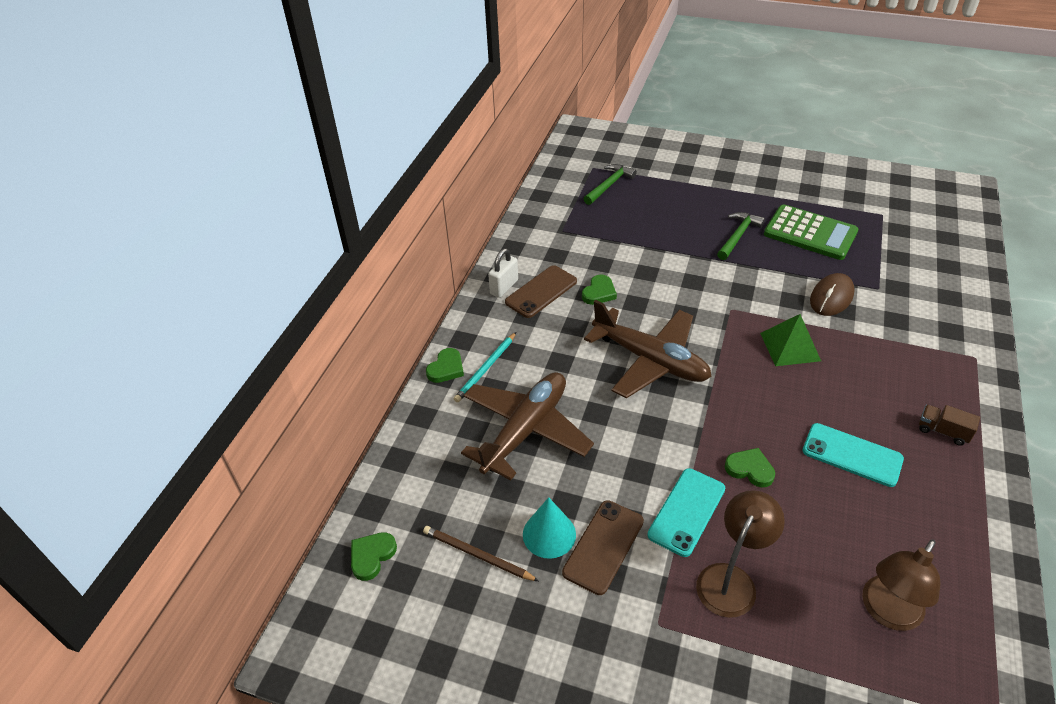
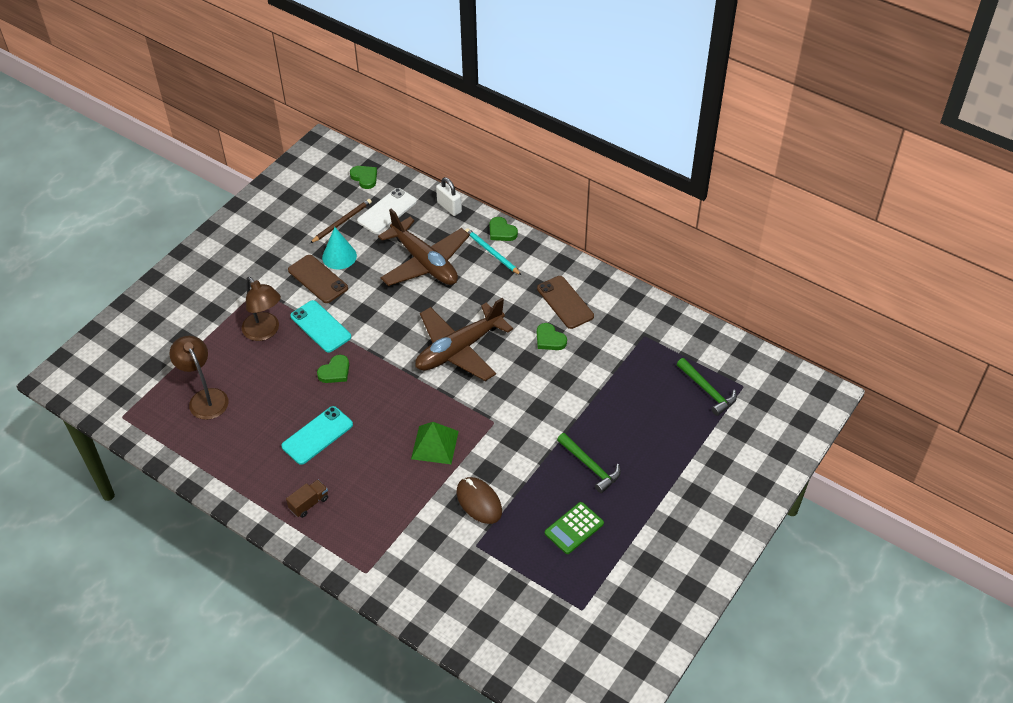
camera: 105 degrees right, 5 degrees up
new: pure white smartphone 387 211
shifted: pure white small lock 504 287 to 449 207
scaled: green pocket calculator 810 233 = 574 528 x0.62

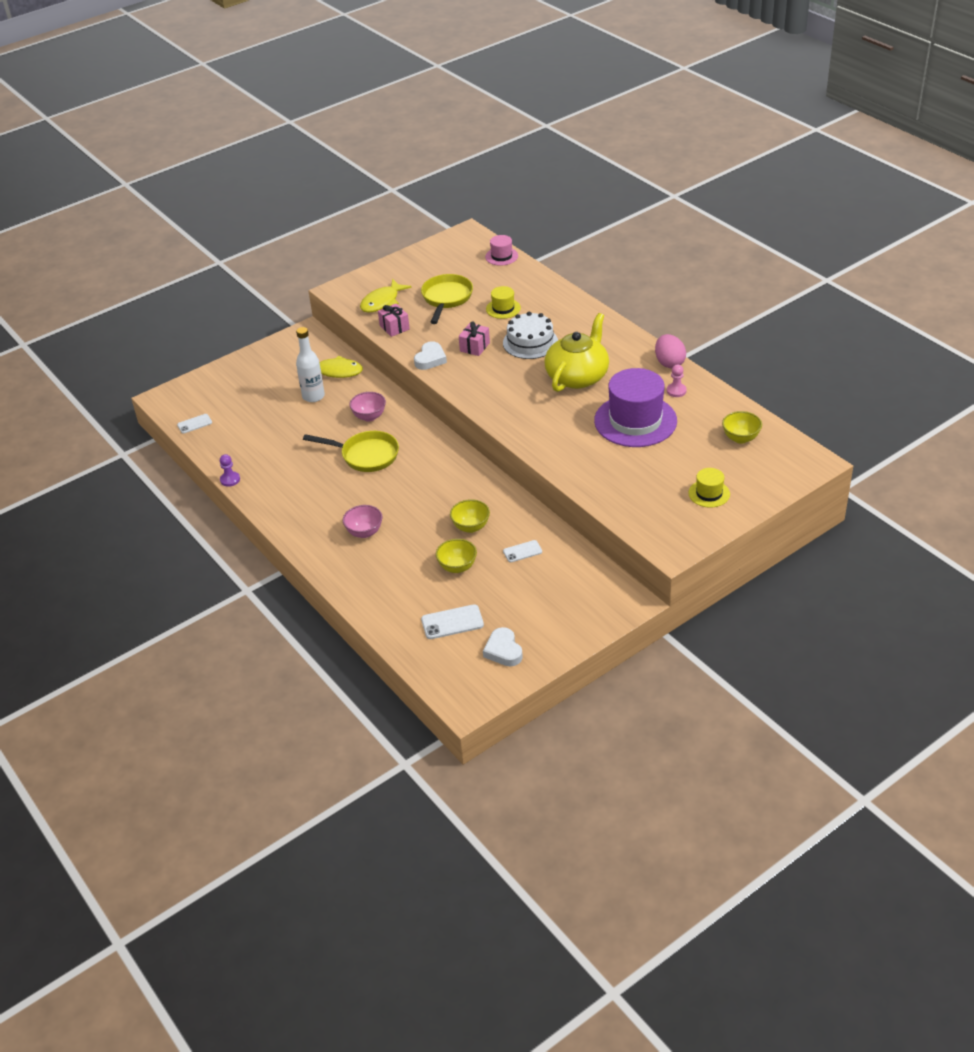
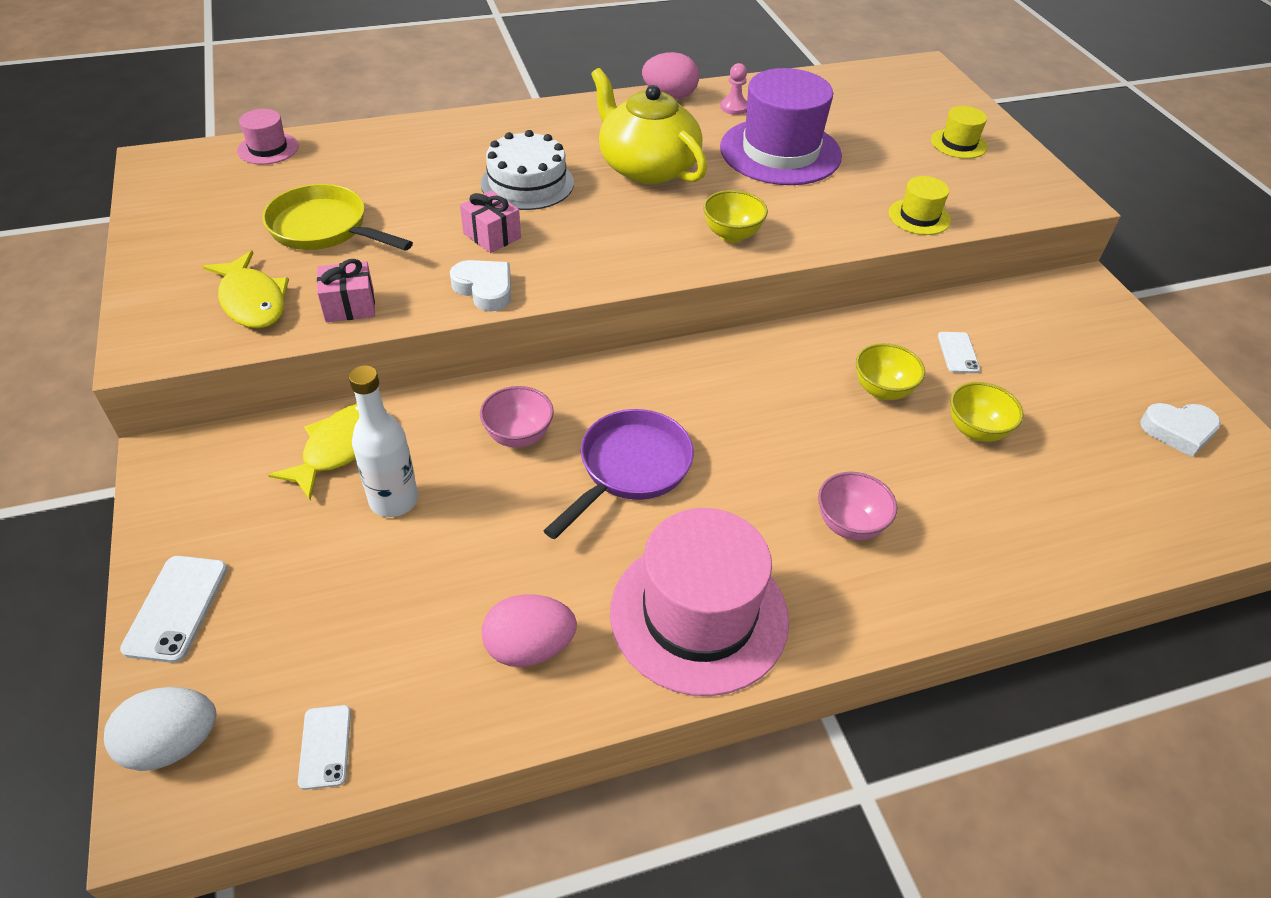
camera: 75 degrees left, 5 degrees up
gone: violet chess pawn 230 480
new: pure white toy egg 173 744; rose-pink toy egg 529 648; rose-pink hat 699 615
shifted: pure white smartphone 452 622 to 176 608; golden hat 503 308 to 919 217; golden bowl 740 438 to 732 235
repainted: golden pan 365 455 to violet pan 630 469

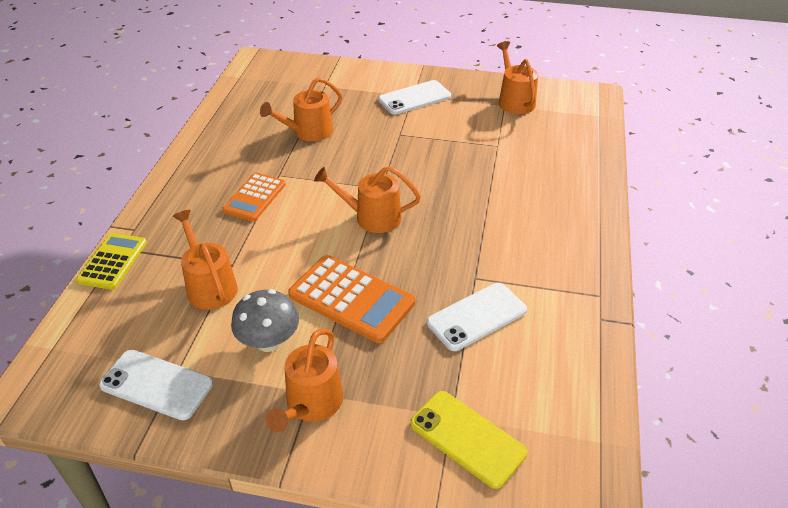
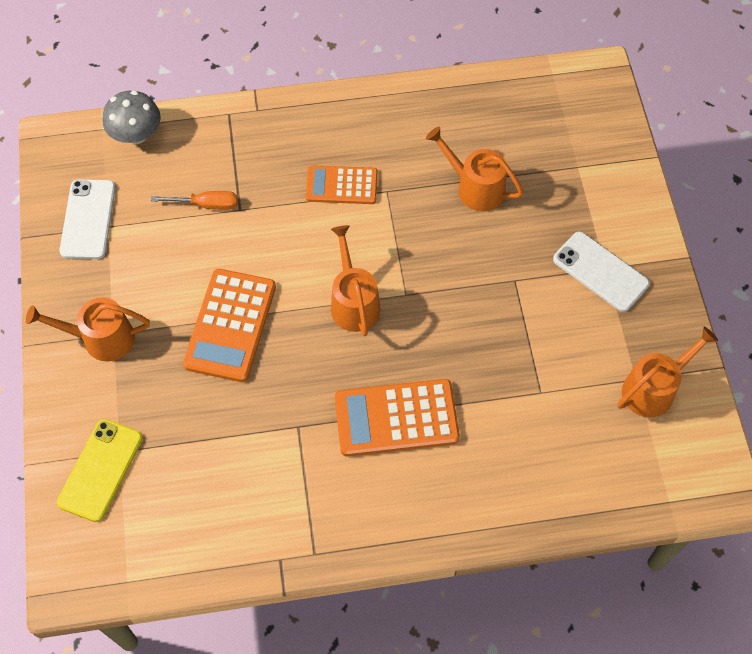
camera: 70 degrees right, 20 degrees up
gone: golden pocket calculator 113 261; pure white smartphone 477 316
new: orange pocket calculator 396 418
shifted: ash-grey fungus 269 341 to 136 134
swapped: orange sprinkling can 209 286 to orange flat screwdriver 207 205

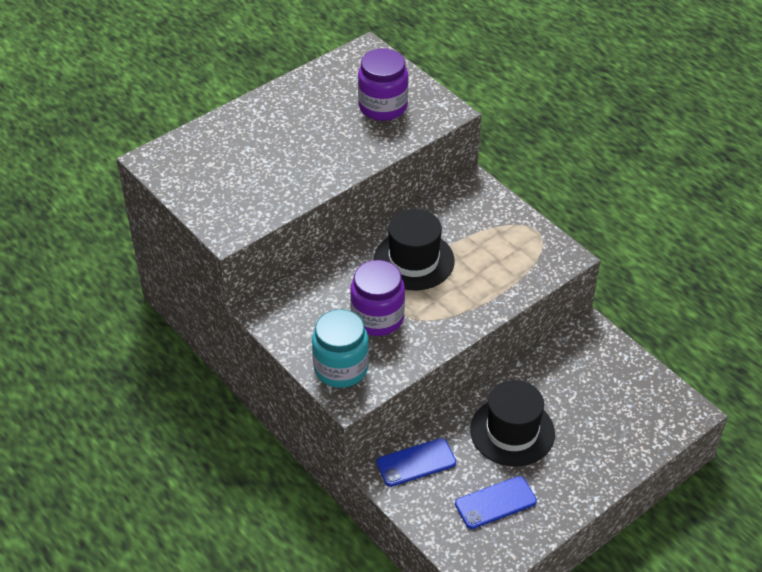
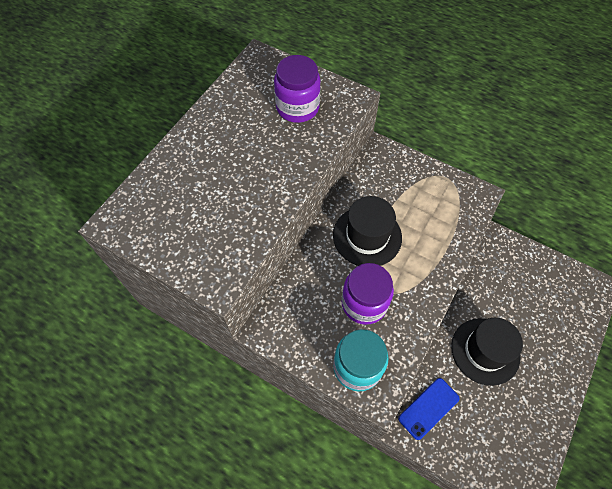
camera: 20 degrees left, 15 degrees up
gone: royal blue smartphone 495 502

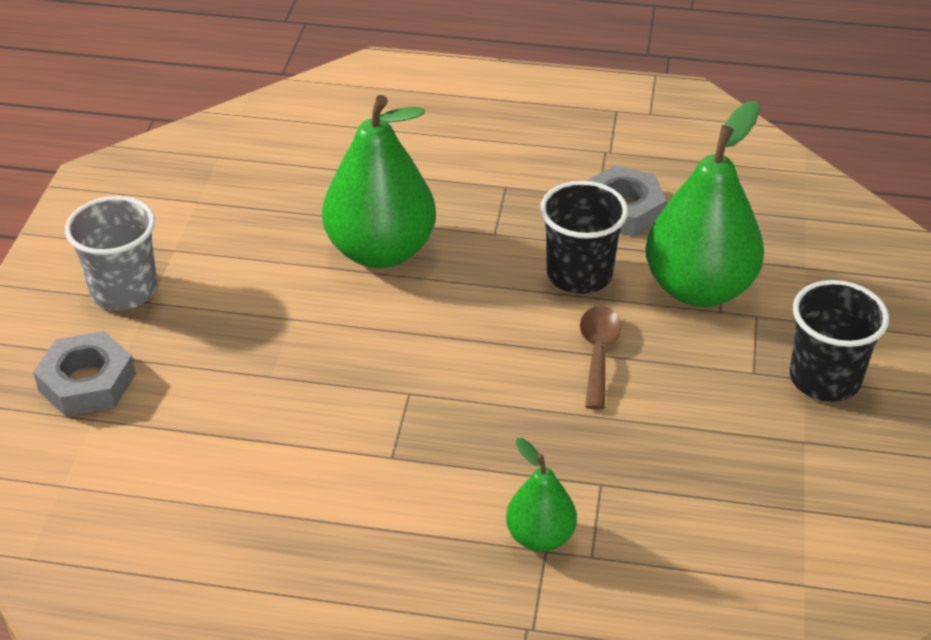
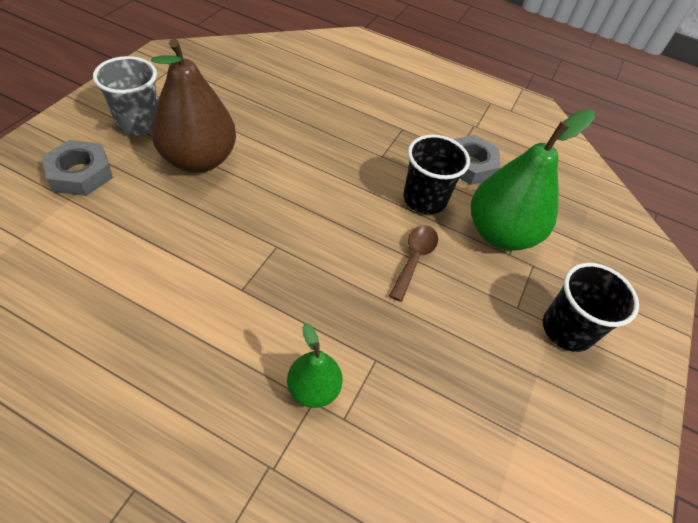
camera: 10 degrees right, 10 degrees up
gone: green toy pear 381 251
new: russet toy pear 199 159

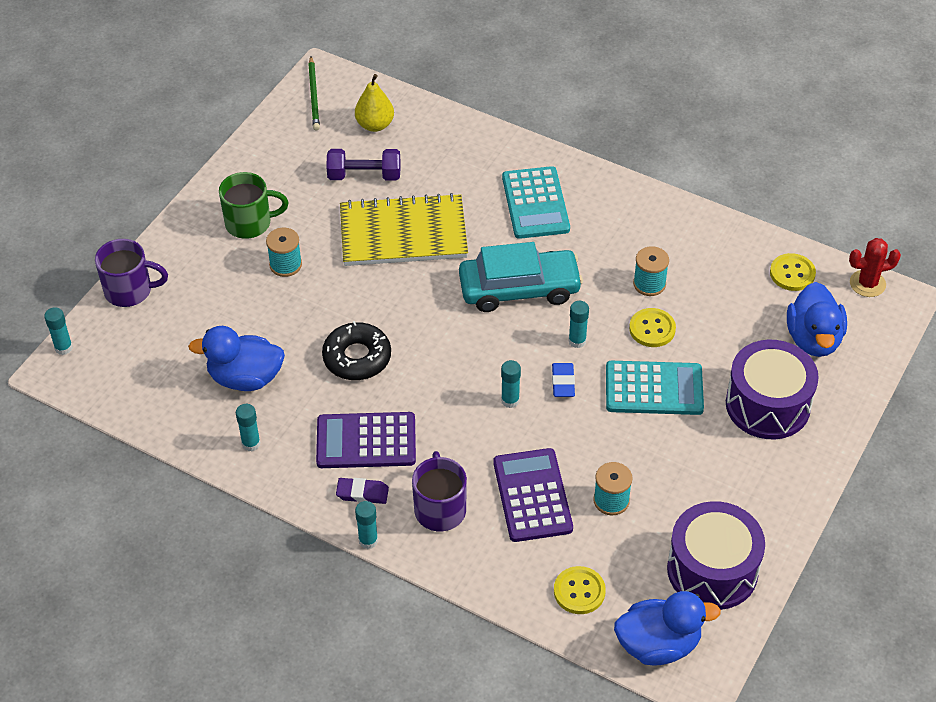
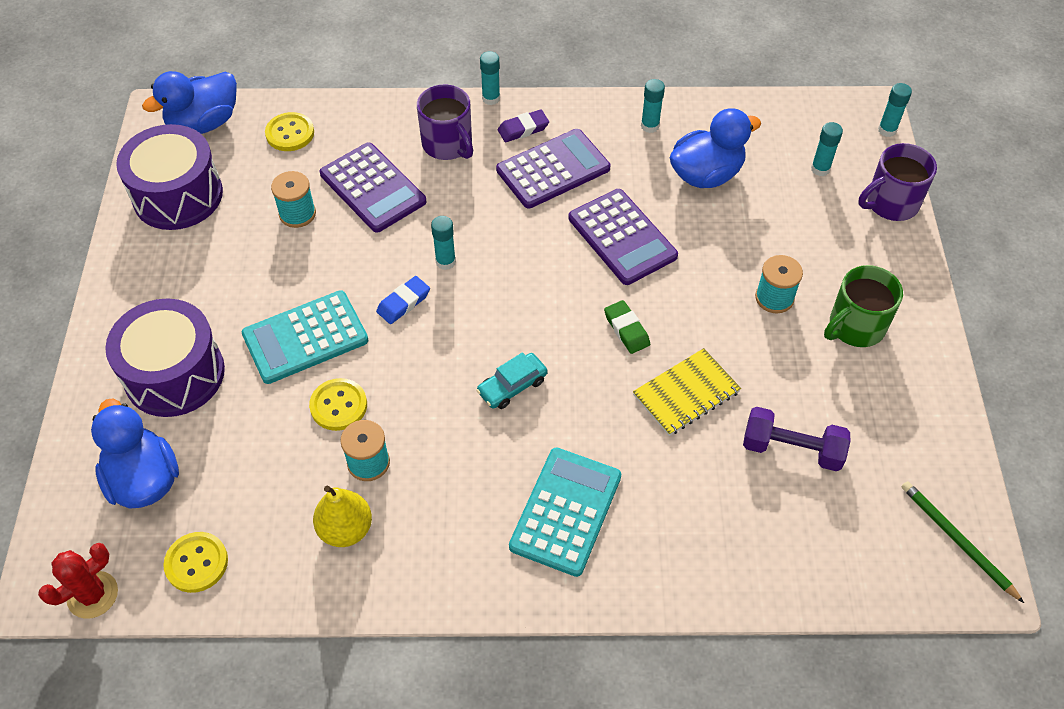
camera: 150 degrees right, 5 degrees up
new: green eraser 626 329
shifted: golden toy pear 375 125 to 345 529; teal stick of glue 577 341 to 820 169
swapped: ebony glazed donut 357 357 to violet pocket calculator 622 237
rotated: violet dumbbell 364 175 = 792 449 45 degrees clockwise; teal pocket calculator 535 203 = 566 511 60 degrees clockwise; royal blue eraser 563 382 = 403 303 75 degrees clockwise
scaled: golden notebook 403 233 = 686 393 x0.58; teal toy car 519 289 = 512 386 x0.48

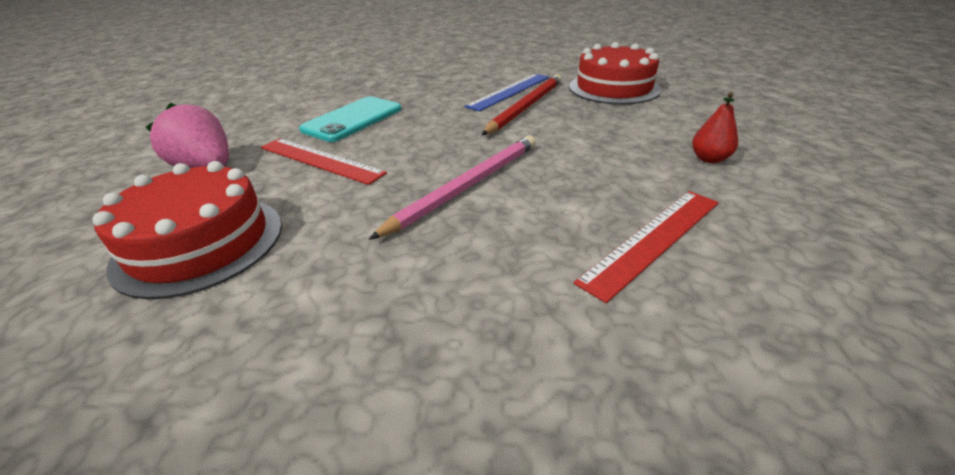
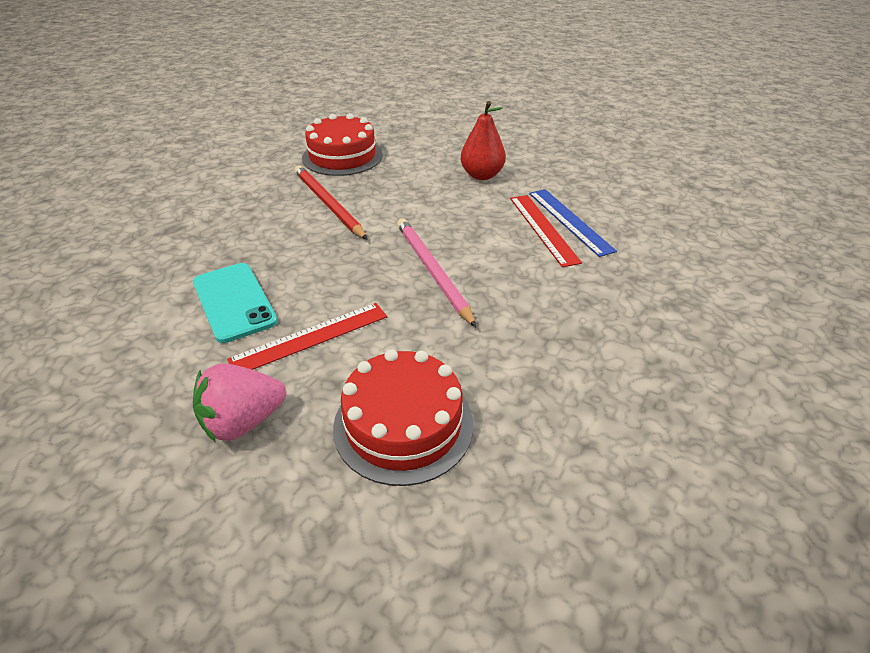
camera: 65 degrees left, 5 degrees up
shifted: royal blue ruler 509 91 to 570 221
scaled: crimson toy pear 709 159 = 482 175 x1.64

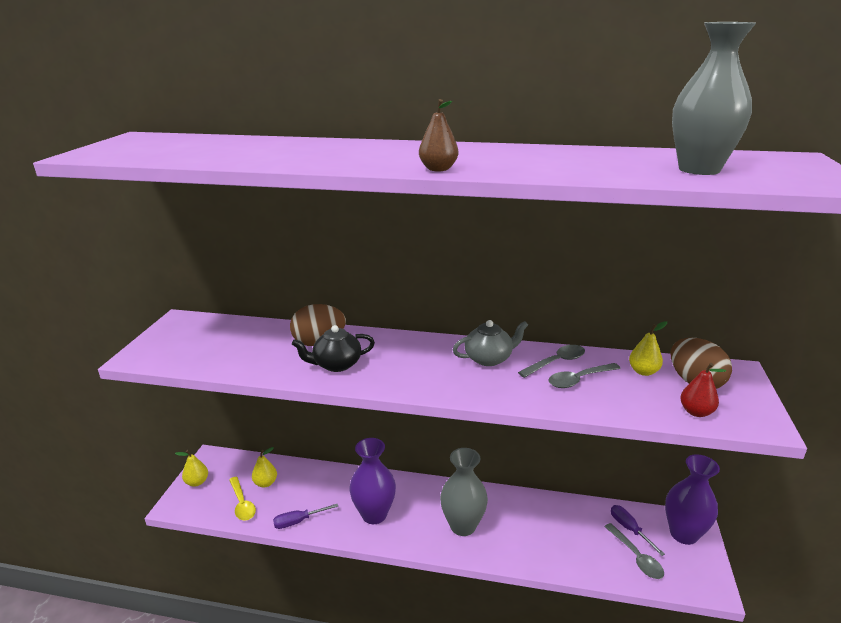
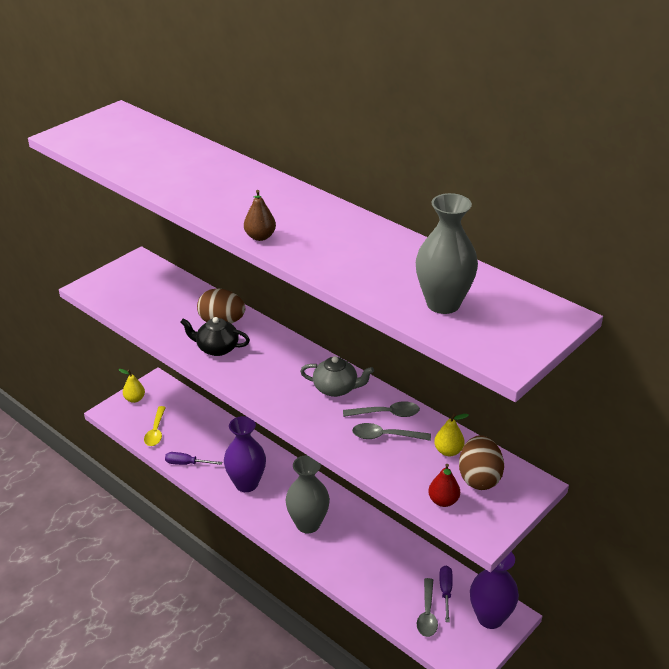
camera: 30 degrees right, 10 degrees up
gone: golden toy pear 265 483

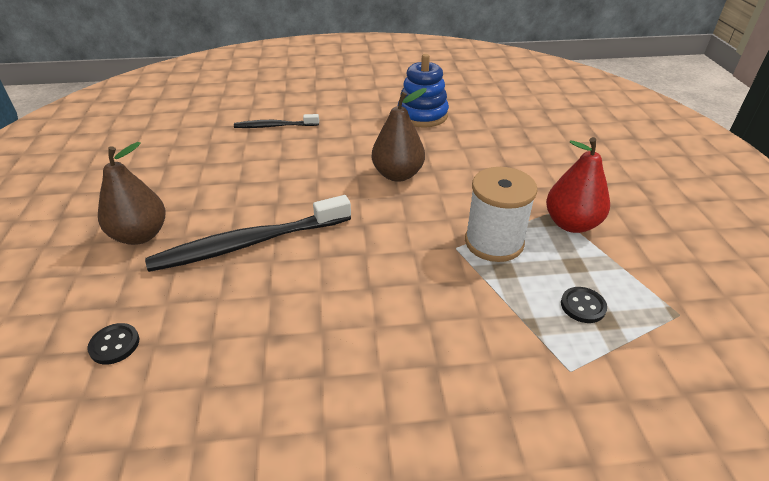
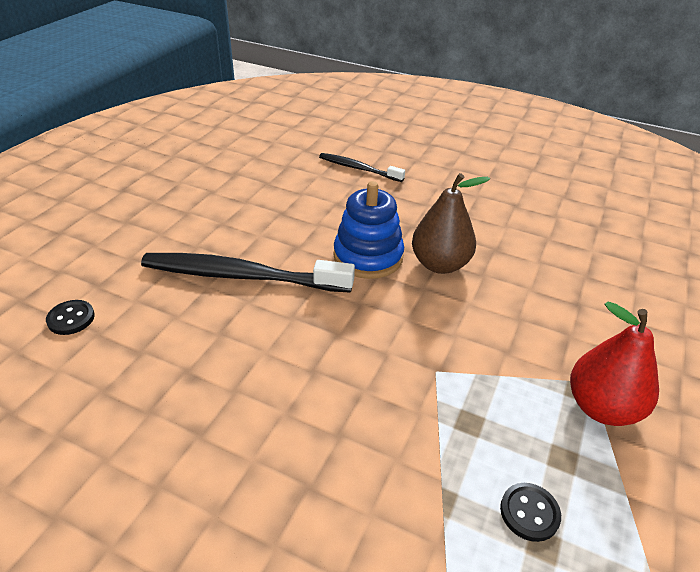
camera: 30 degrees right, 0 degrees up
gone: russet toy pear 140 235; pure white bobbin 494 242
shifted: royal blue stacking rings 422 115 to 368 257

